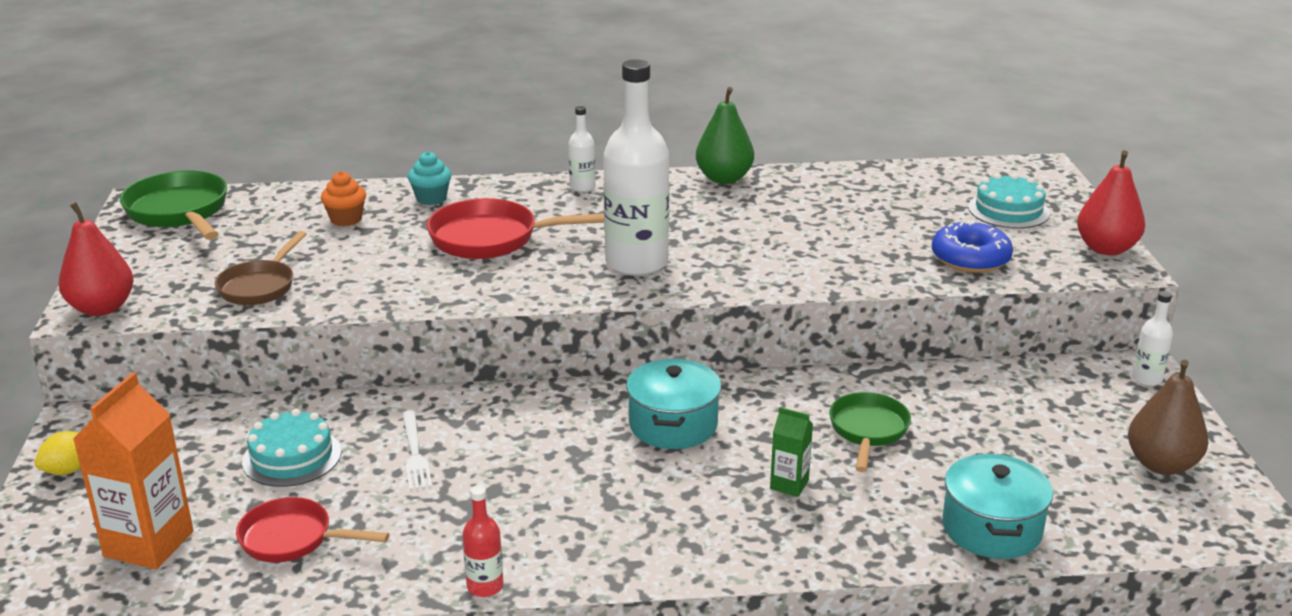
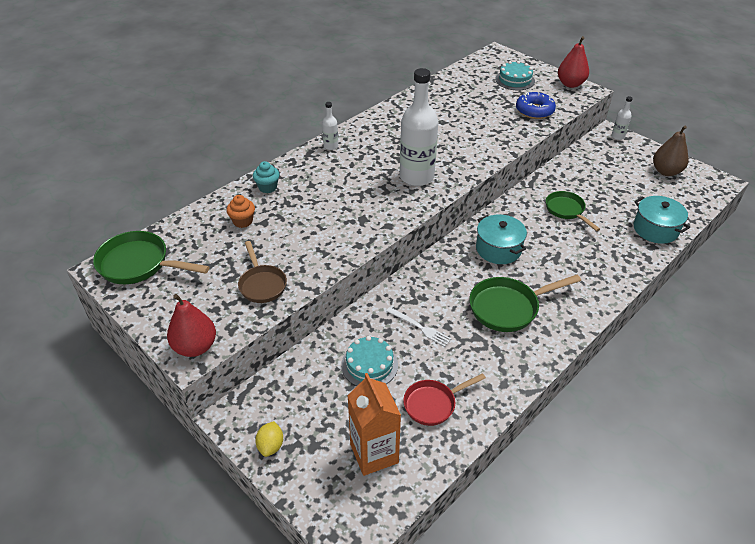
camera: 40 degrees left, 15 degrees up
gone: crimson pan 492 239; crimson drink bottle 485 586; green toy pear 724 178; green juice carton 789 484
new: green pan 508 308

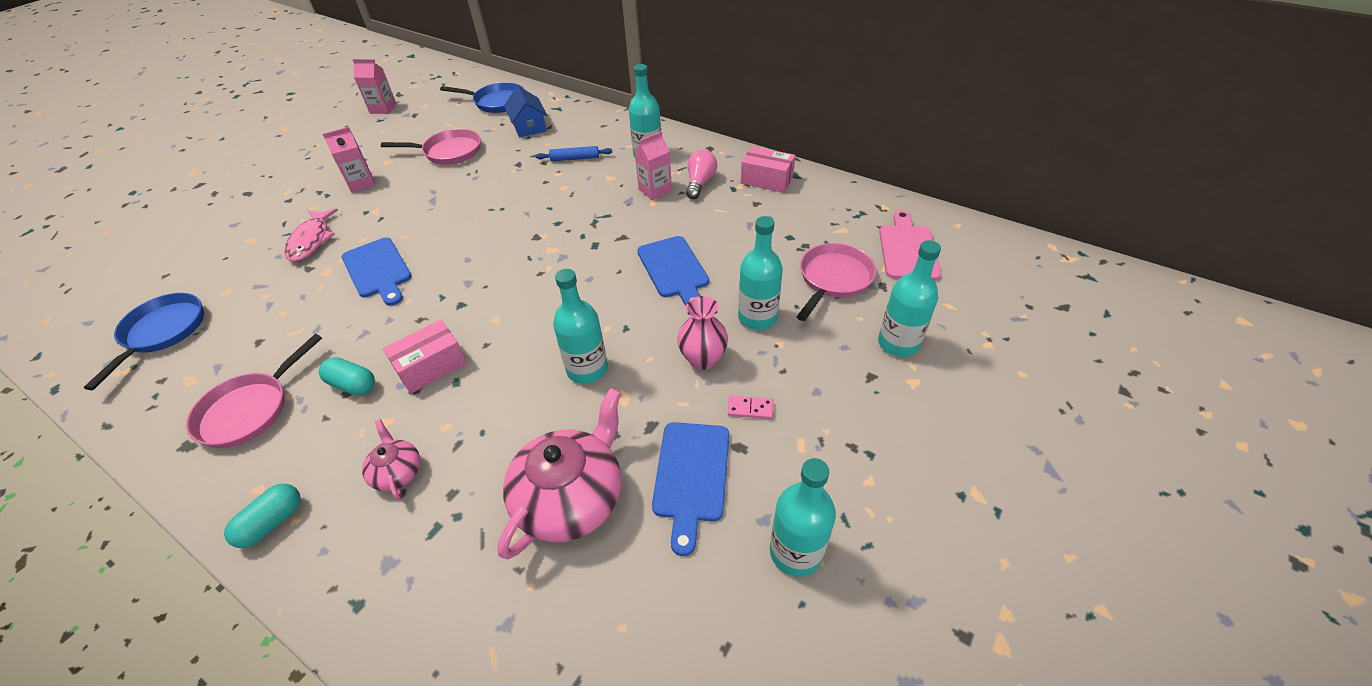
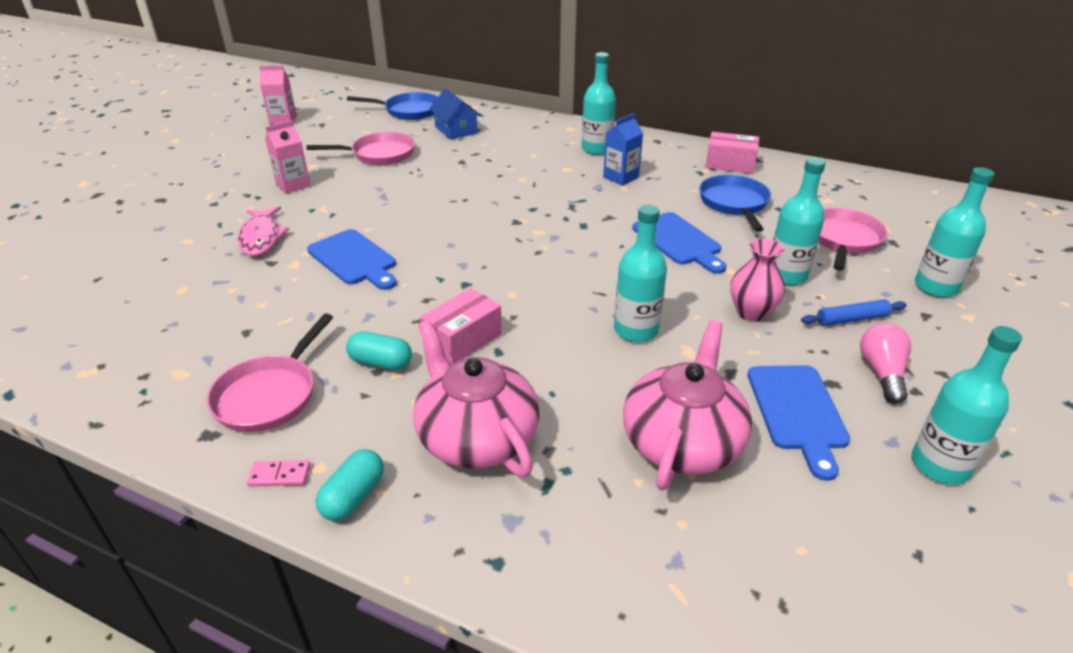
camera: 10 degrees left, 10 degrees down
gone: rose-pink cutting board 907 249
shifted: royal blue pan 162 332 to 734 203; royal blue rolling pin 575 158 to 852 319; rose-pink bulb 700 183 to 881 373; rose-pink domino 750 408 to 279 475
repainted: rose-pink juice carton 655 190 to royal blue juice carton 621 177
scaled: rose-pink tea pot 397 472 = 476 436 x2.01

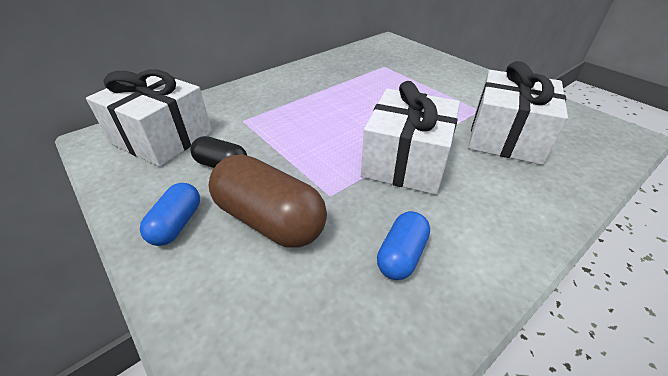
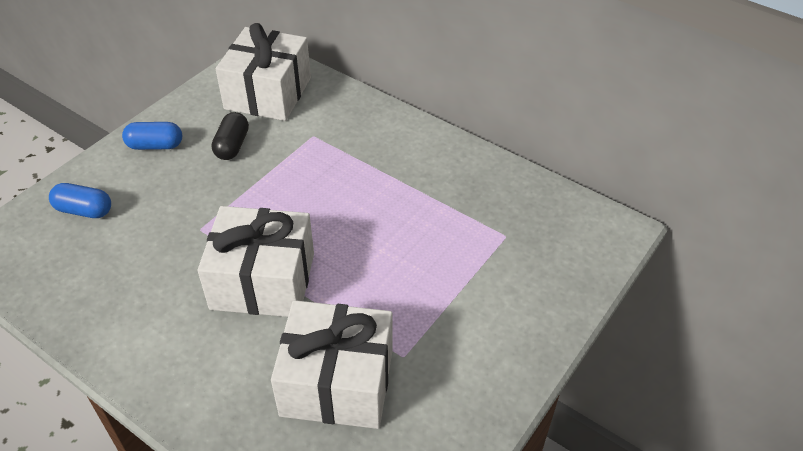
camera: 75 degrees right, 5 degrees up
gone: russet capsule 270 220
shifted: royal blue capsule 401 255 to 84 210

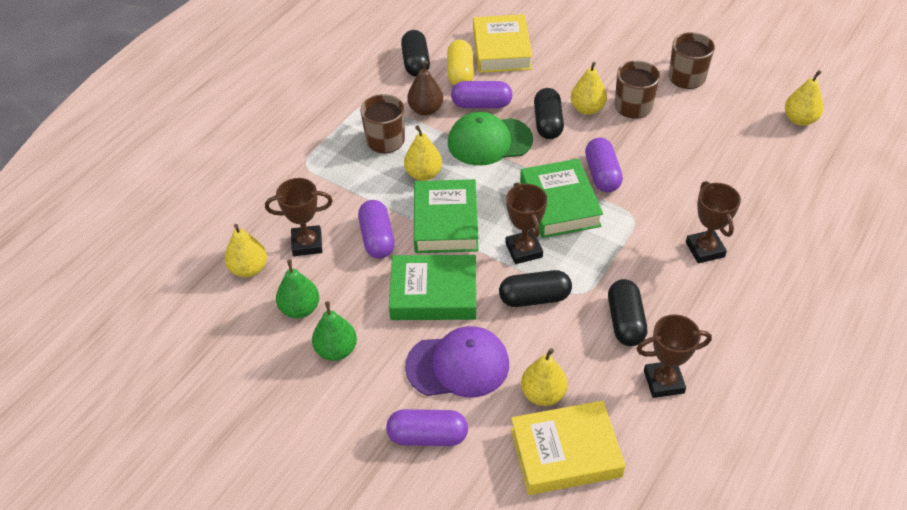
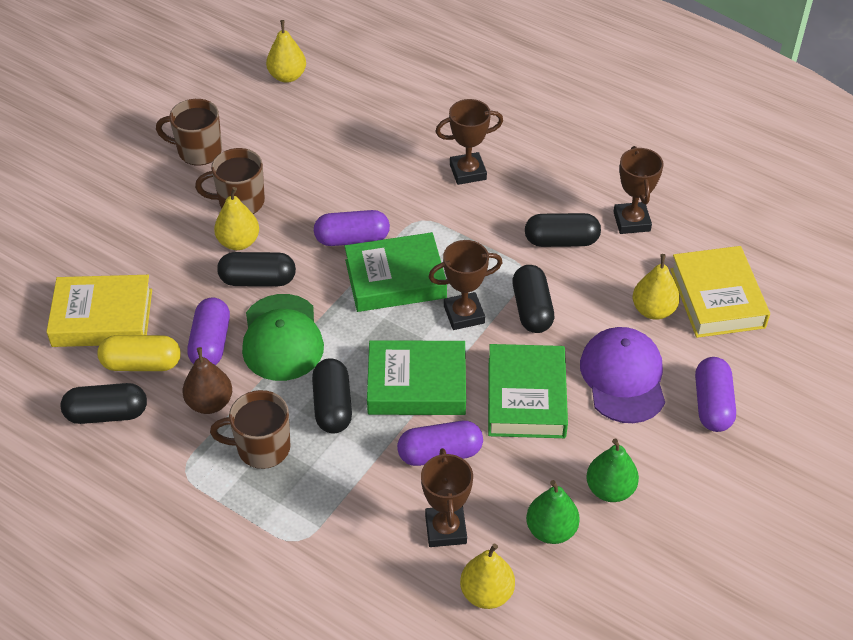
camera: 90 degrees left, 0 degrees up
swapped: golden toy pear 423 174 to ebony capsule 332 406

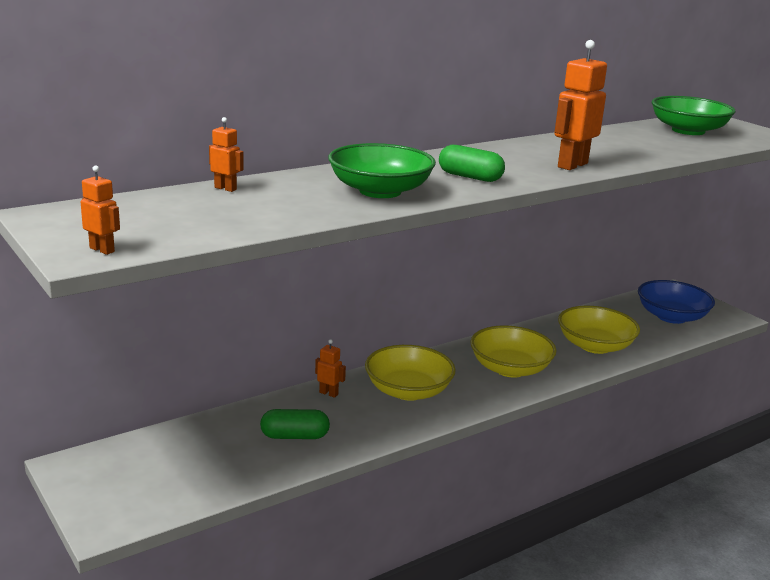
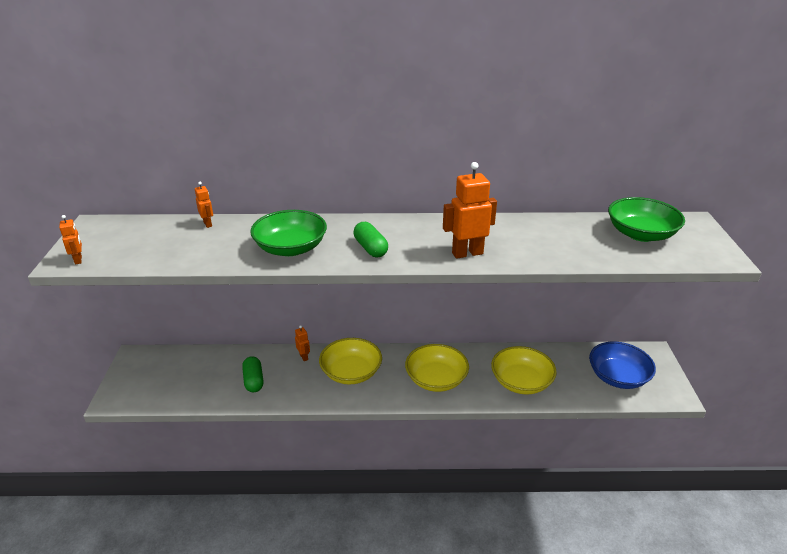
camera: 35 degrees right, 10 degrees up
rotated: green capsule 294 436 = 253 381 45 degrees clockwise

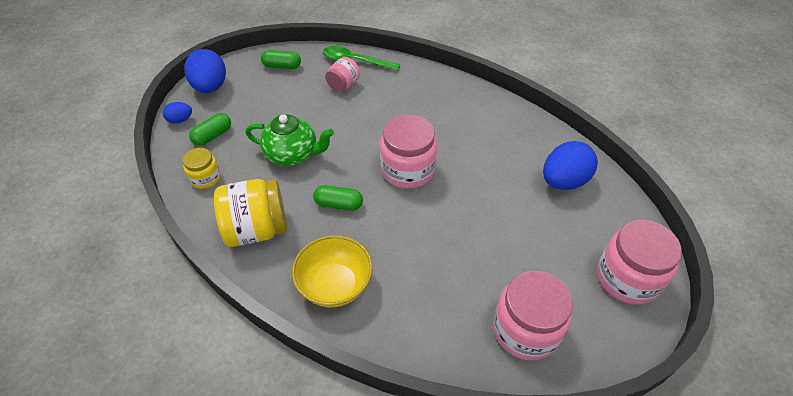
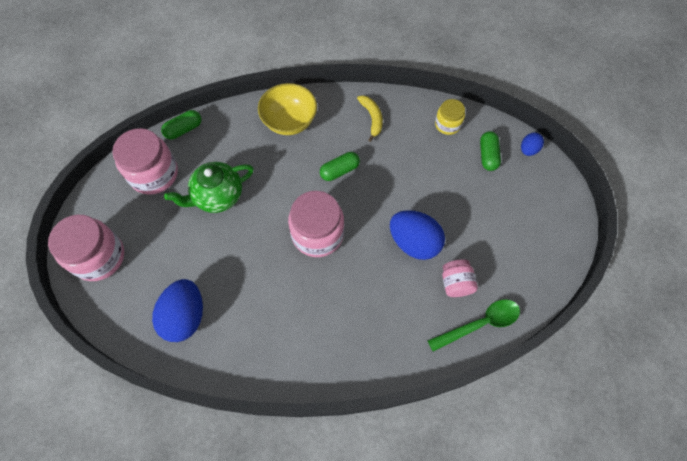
camera: 140 degrees right, 15 degrees up
shifted: royal blue toy egg 210 87 to 414 242; green tea pot 293 155 to 217 196; green capsule 282 66 to 184 129
swapped: golden jam jar 257 229 to golden banana fruit 372 118

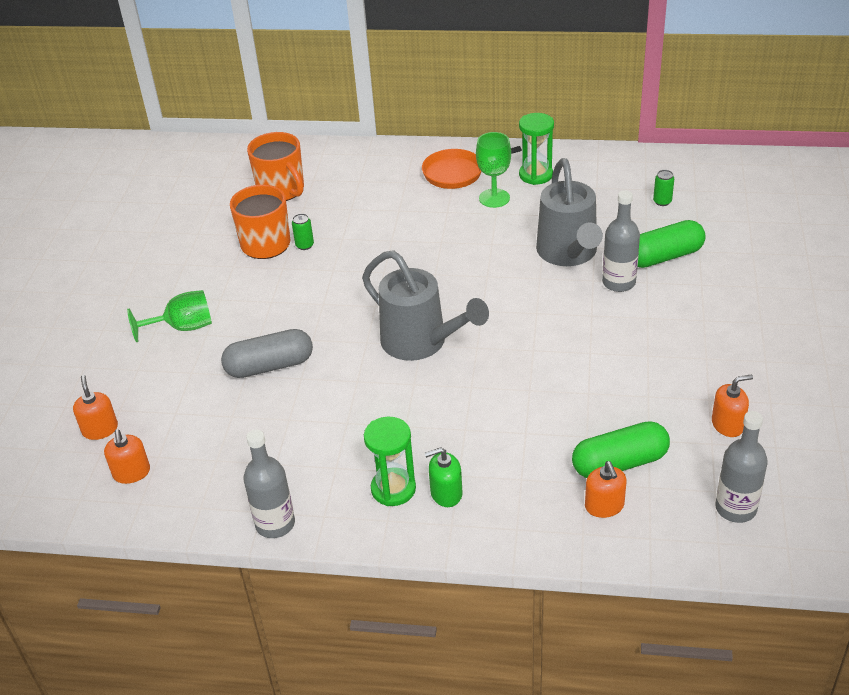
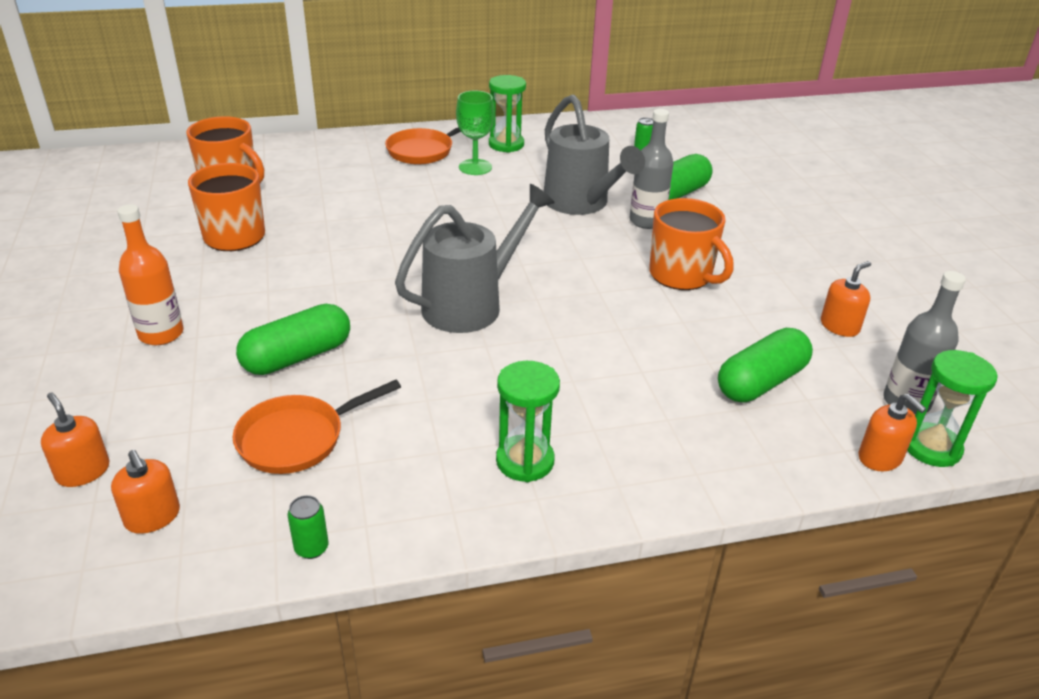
camera: 25 degrees left, 5 degrees down
gone: ash-grey drink bottle 275 524; green pump bottle 446 493
new: orange pan 297 438; orange tea mug 682 275; green sand timer 931 447
shifted: green tin 304 245 to 311 548; orange pump bottle 604 506 to 880 457
swapped: green wine glass 183 327 to orange drink bottle 161 334
repainted: ash-grey capsule 269 366 to green capsule 297 357
rotated: ash-grey sprinkling can 421 343 = 472 304 60 degrees counterclockwise

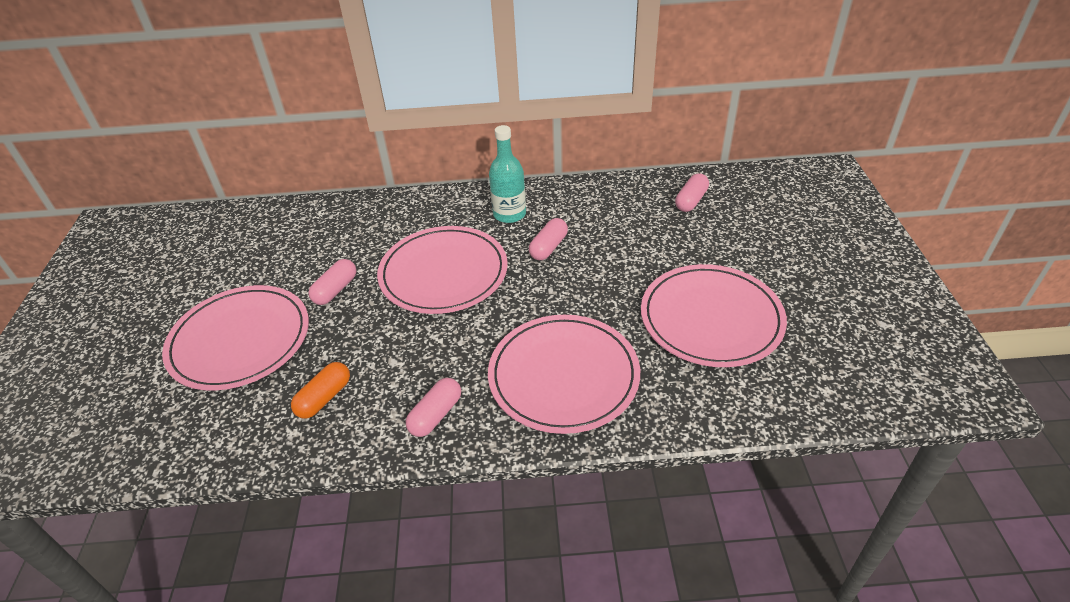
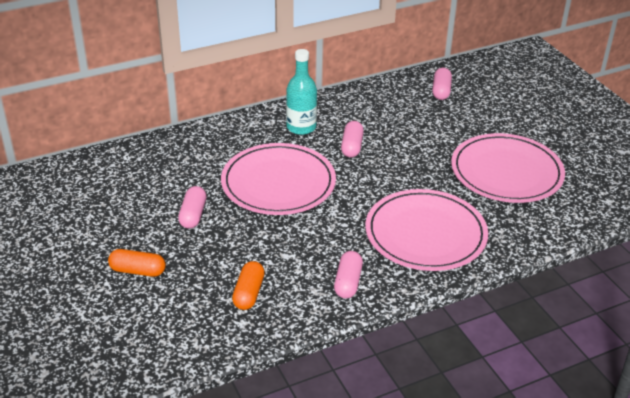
camera: 25 degrees left, 5 degrees down
swapped: rose-pink dinner plate 240 340 to orange capsule 138 271

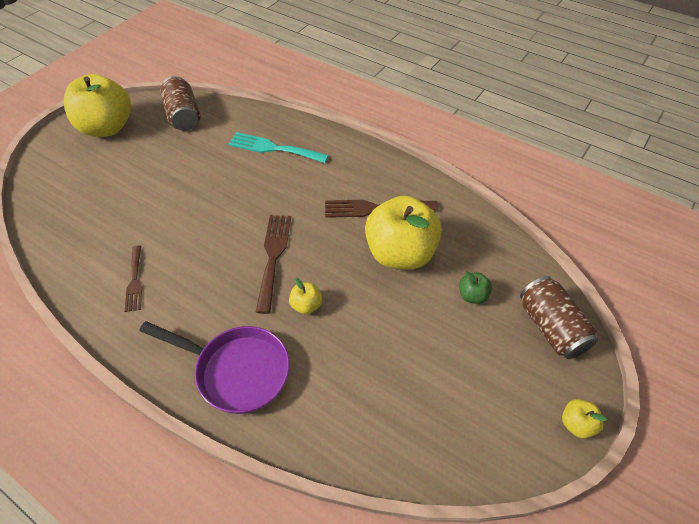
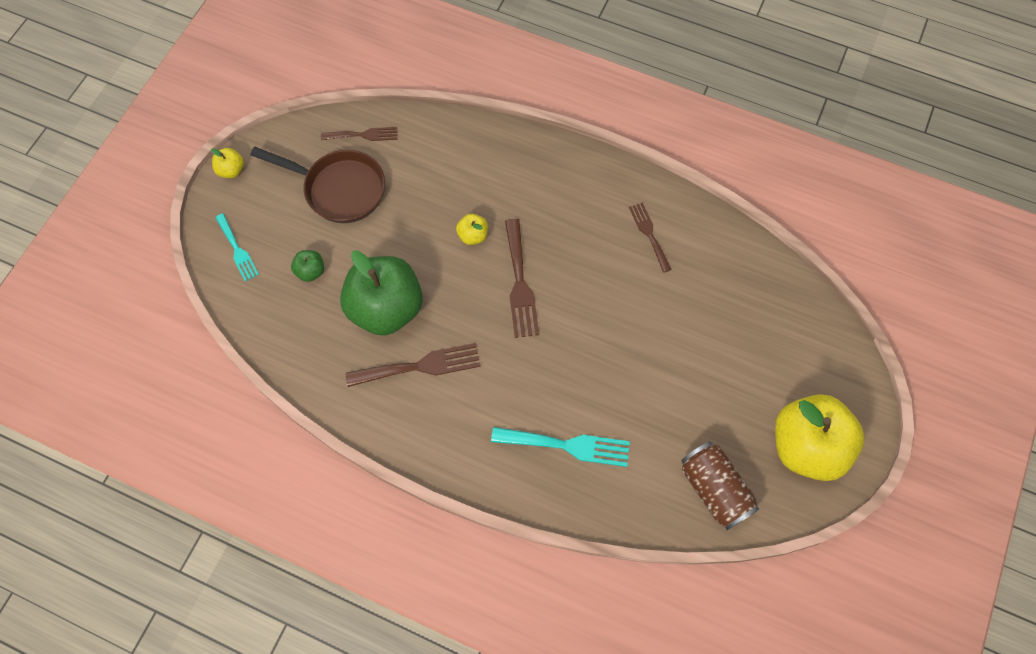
camera: 170 degrees right, 15 degrees up
gone: violet pan 236 371
new: russet pan 339 189; russet dinner fork 363 135
swapped: russet tin 551 328 to teal dinner fork 237 250
repainted: golden toy apple 400 254 to green toy apple 386 308

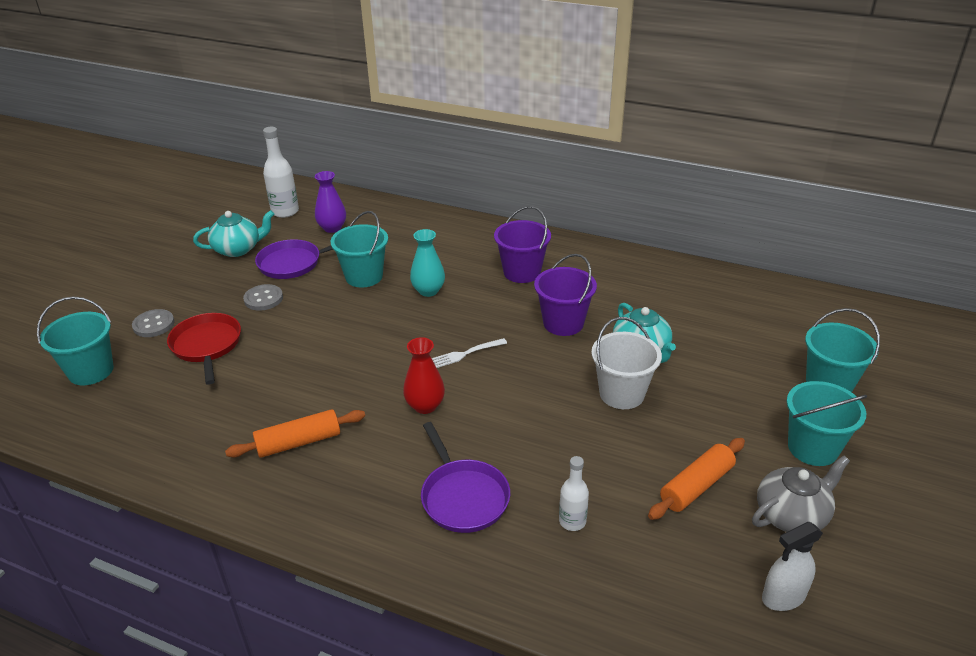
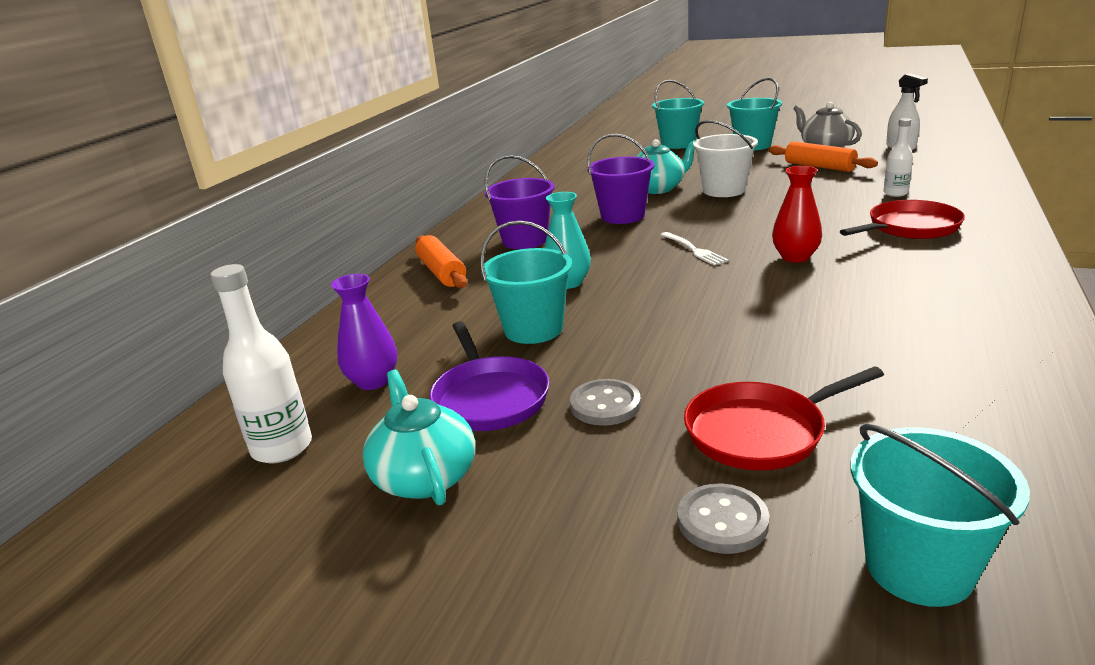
camera: 90 degrees left, 10 degrees down
shifted: orange rolling pin 299 442 to 441 272
repainted: violet pan 463 497 to crimson pan 910 228

